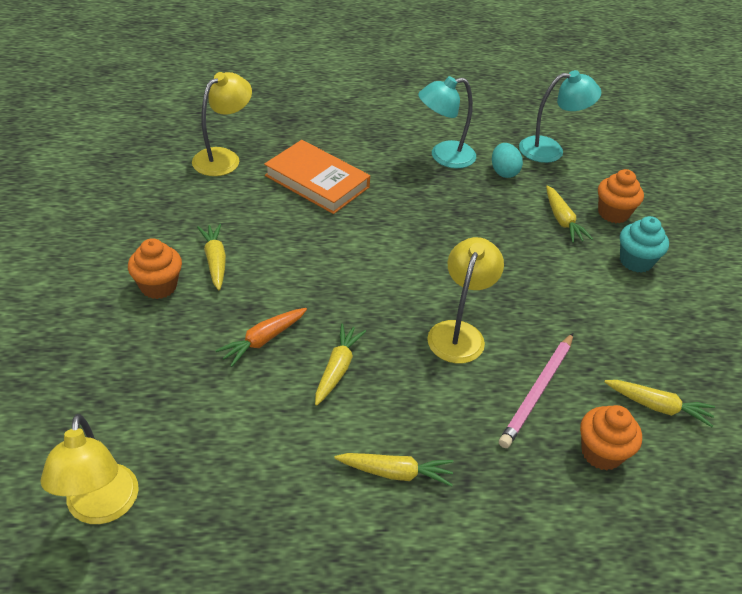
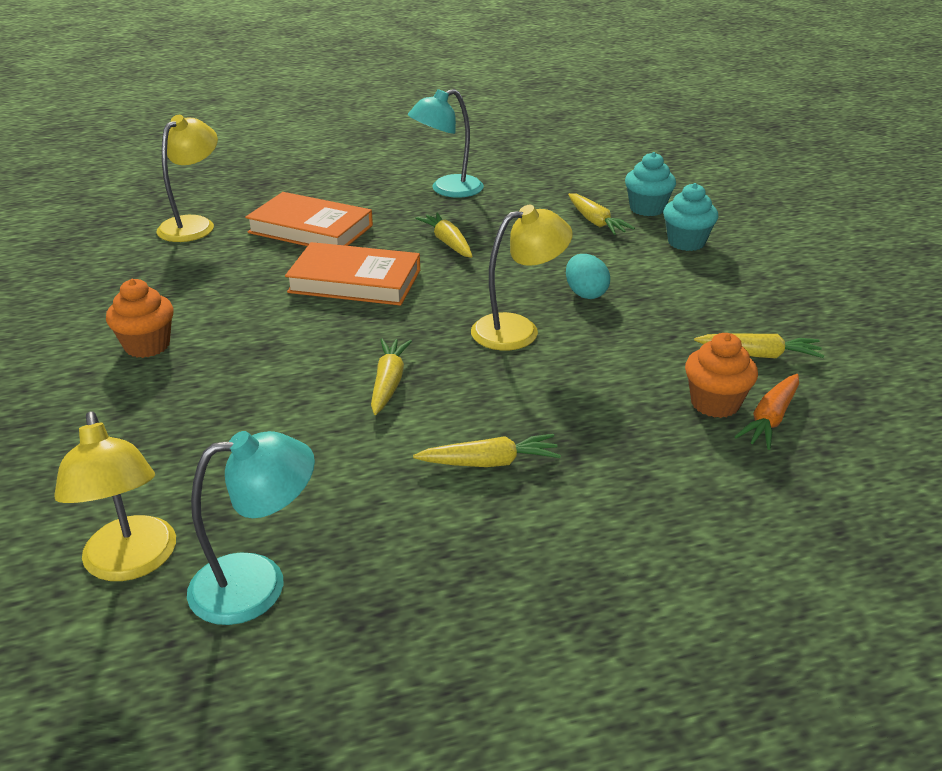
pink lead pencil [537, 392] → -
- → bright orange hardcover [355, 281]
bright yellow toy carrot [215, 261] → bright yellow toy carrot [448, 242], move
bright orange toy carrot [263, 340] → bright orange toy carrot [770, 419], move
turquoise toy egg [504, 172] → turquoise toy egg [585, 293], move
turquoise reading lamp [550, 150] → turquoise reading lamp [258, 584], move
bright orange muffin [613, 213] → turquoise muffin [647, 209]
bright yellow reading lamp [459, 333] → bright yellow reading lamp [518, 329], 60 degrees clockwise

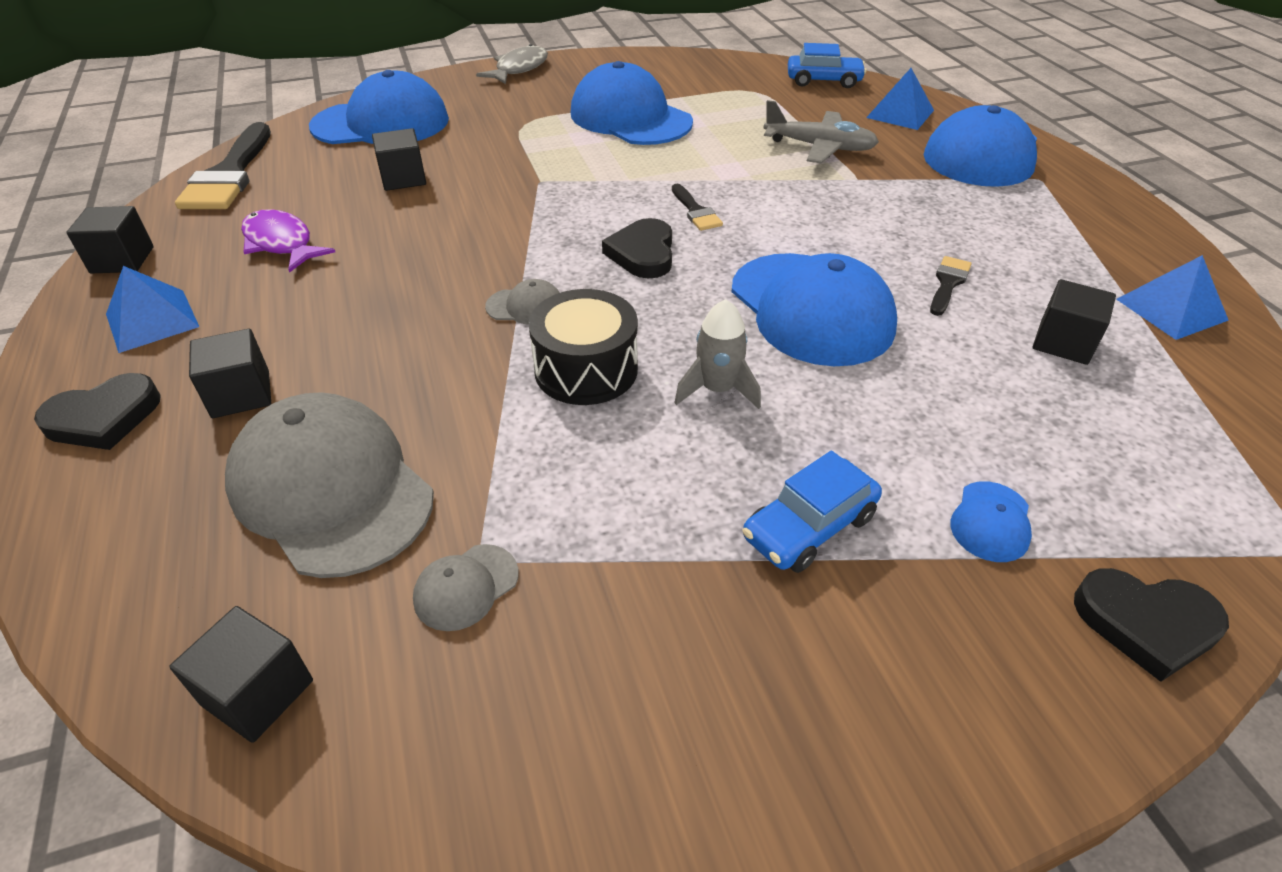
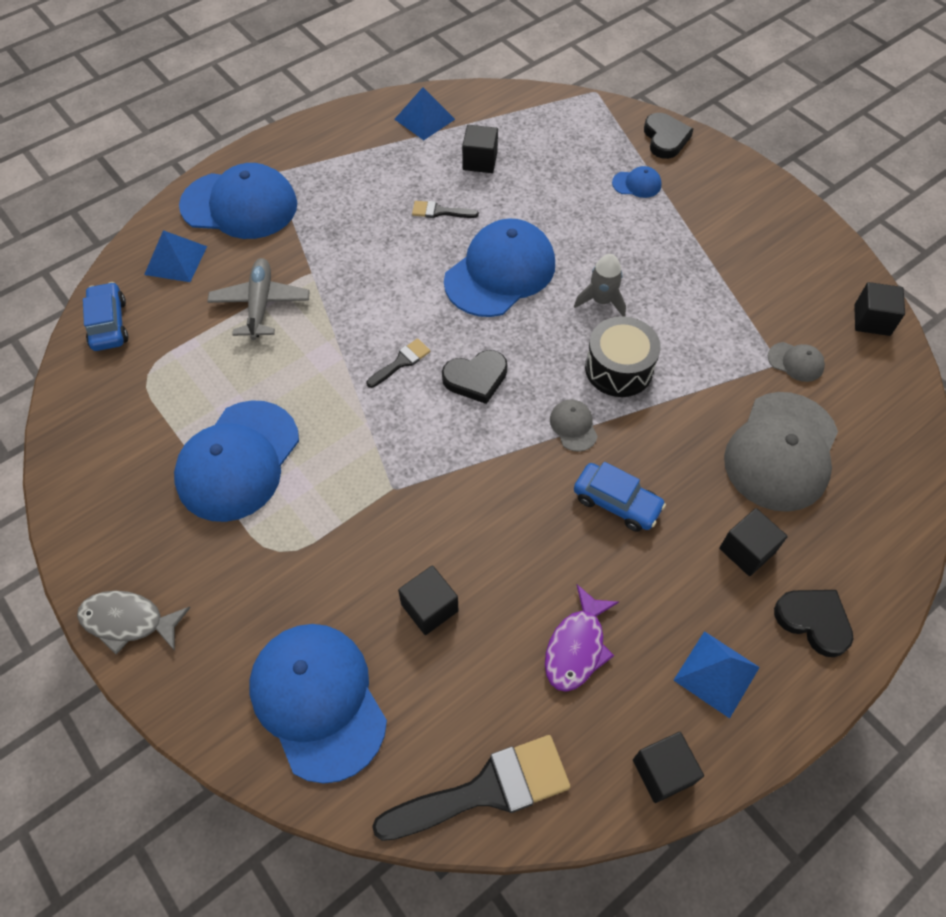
black solid cube [258, 692] → black solid cube [872, 320], move
blue automobile [809, 527] → blue automobile [616, 502], move

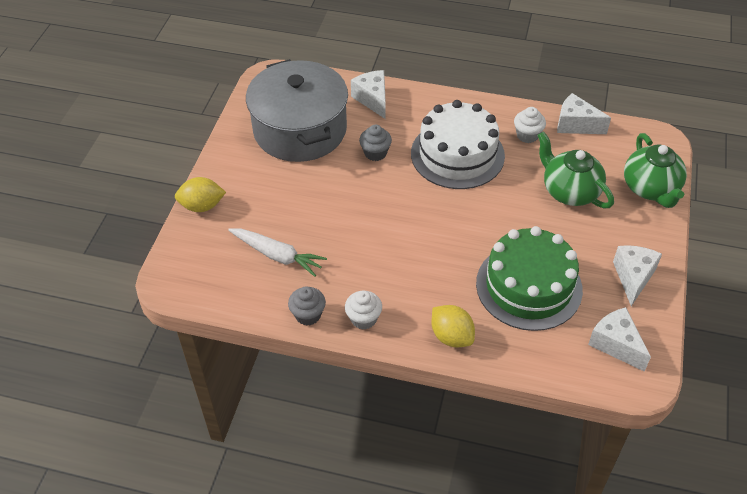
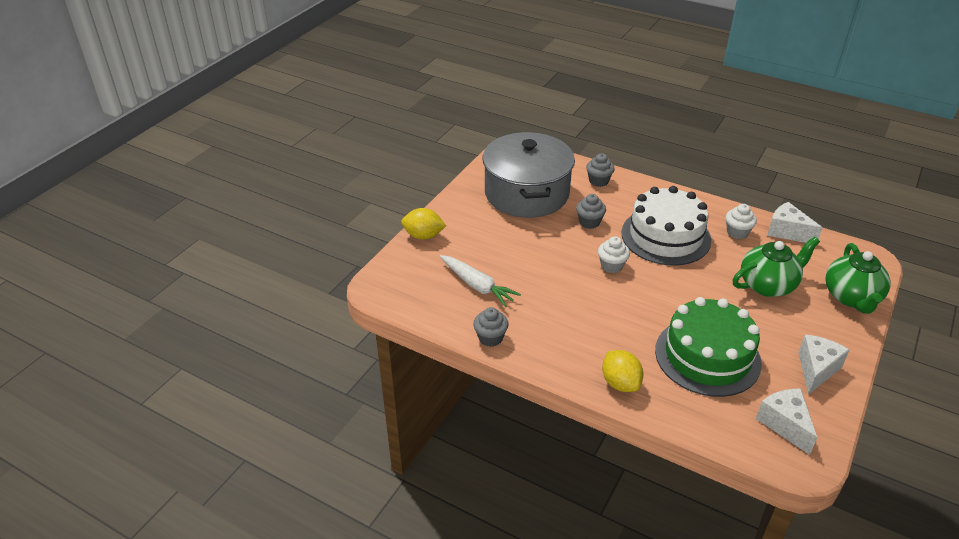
pure white muffin [363, 319] → pure white muffin [611, 266], move
pure white cheese wedge [372, 99] → ash-grey muffin [598, 181]
emerald tea pot [569, 191] → emerald tea pot [768, 285], 90 degrees clockwise

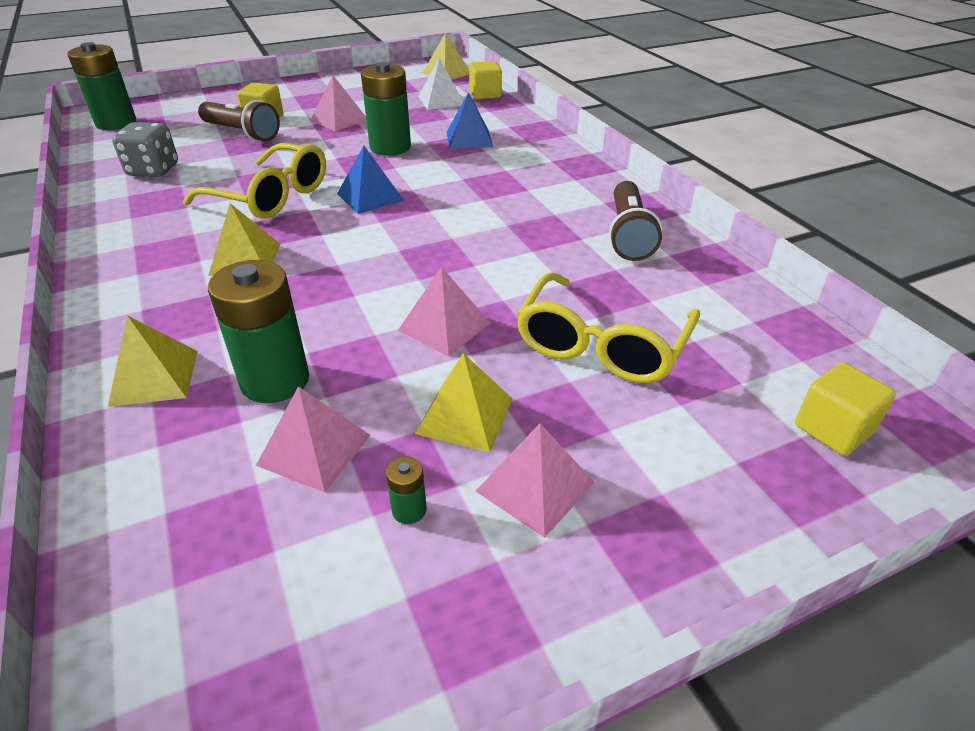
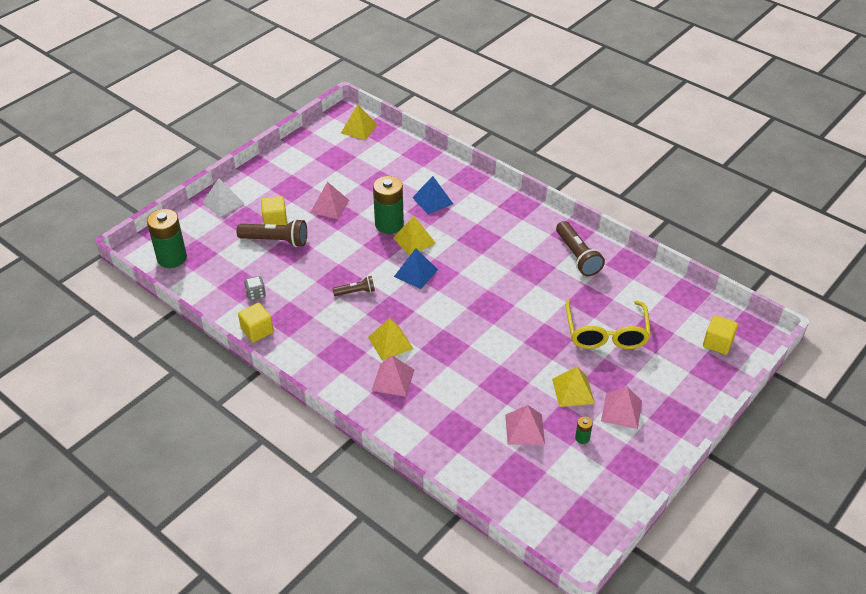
emerald battery [275, 381] → -
bright yellow solid pyramid [154, 377] → bright yellow solid pyramid [414, 240], move
pink solid pyramid [444, 326] → pink solid pyramid [393, 380], move
pure white solid pyramid [441, 100] → pure white solid pyramid [223, 202], move
bright yellow solid cube [485, 94] → bright yellow solid cube [257, 331], move
bright yellow glasses [270, 196] → dark brown flashlight [355, 292]
ash-grey dice [153, 170] → ash-grey dice [256, 294], x0.60

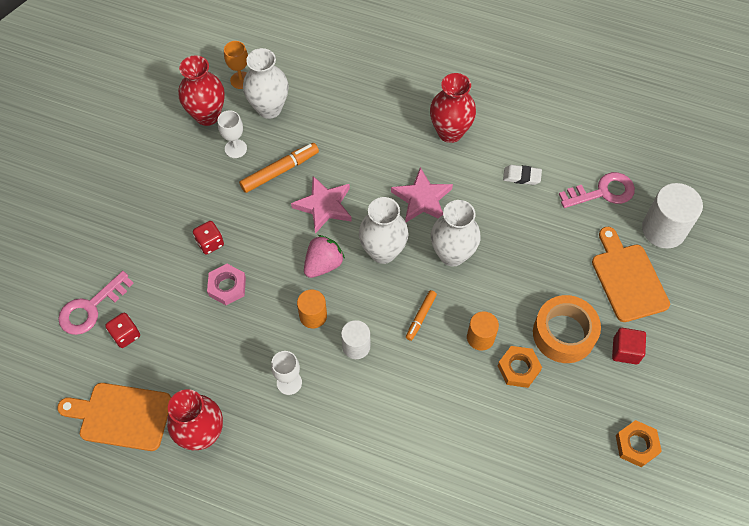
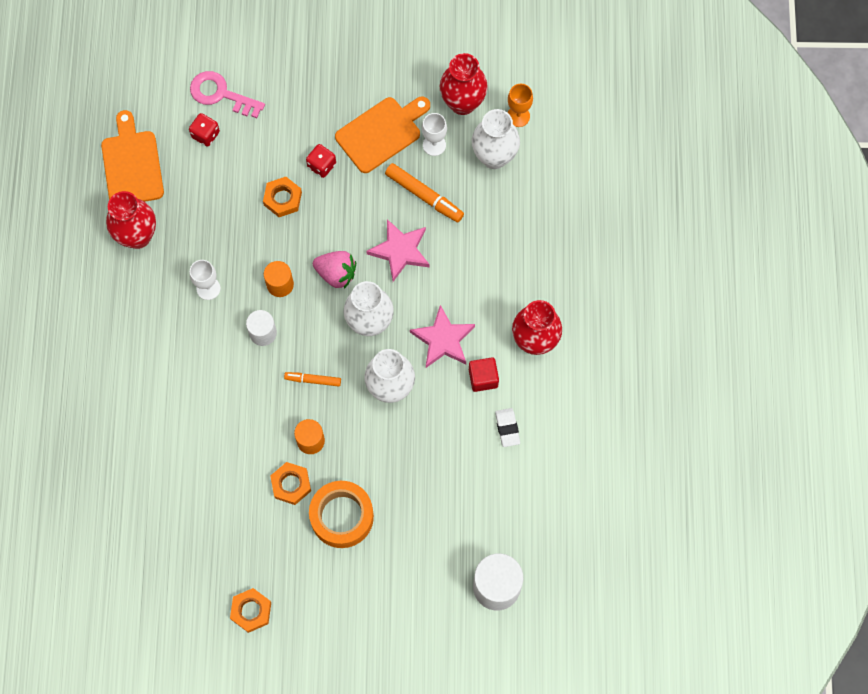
pink latchkey [602, 192] → -
bright orange cutting board [628, 279] → bright orange cutting board [381, 133], move
crimson solid cube [625, 351] → crimson solid cube [483, 378], move
pink nut [227, 286] → bright orange nut [282, 199]

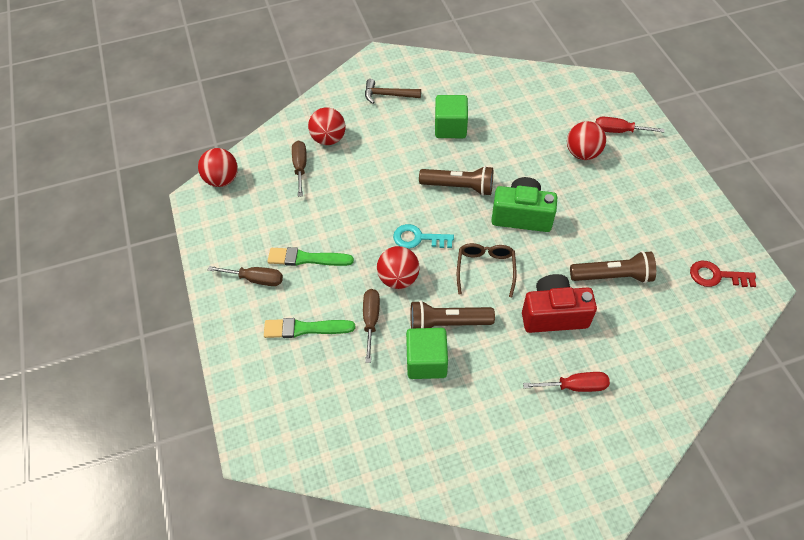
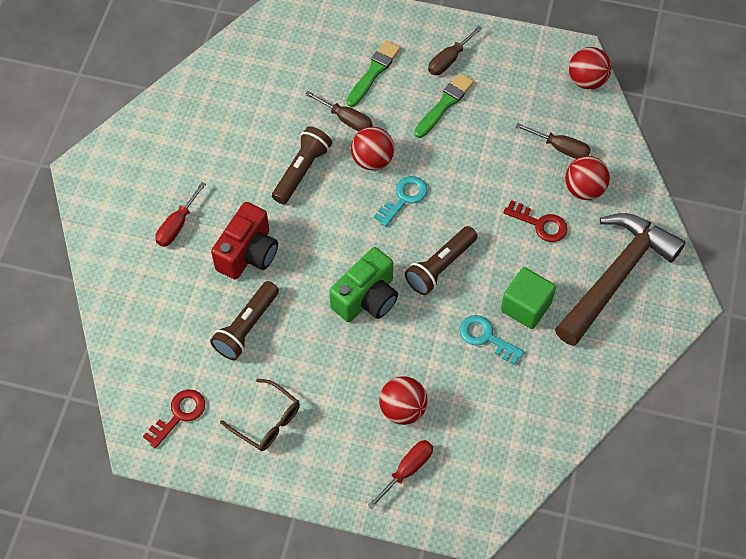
emerald solid cube [426, 362] → -
- → turquoise latchkey [486, 337]
- → crimson latchkey [540, 224]
dark brown glasses [485, 269] → dark brown glasses [267, 421], move
dark brown hammer [388, 95] → dark brown hammer [616, 276], x2.20

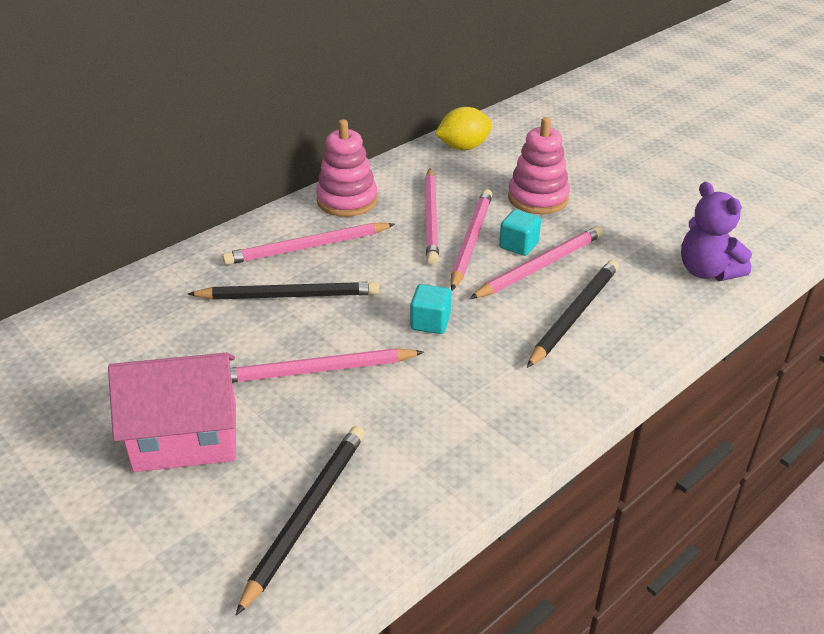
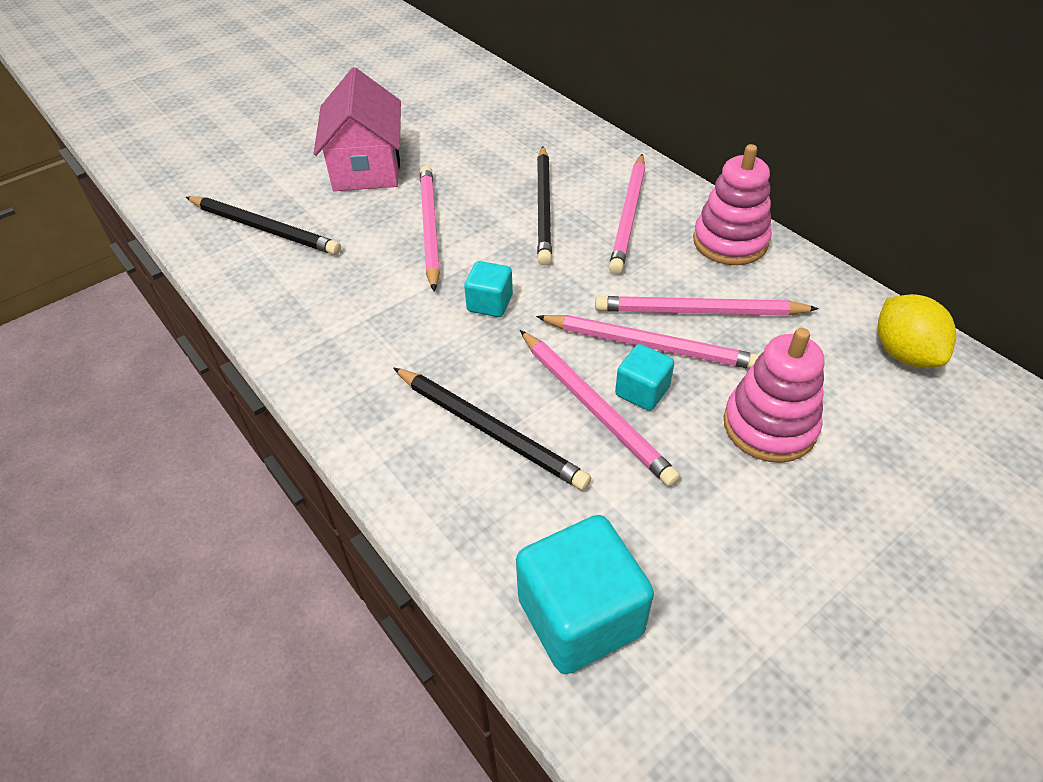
violet teddy [707, 271] → turquoise solid cube [580, 616]
pink lead pencil [307, 247] → pink lead pencil [629, 216], 150 degrees counterclockwise

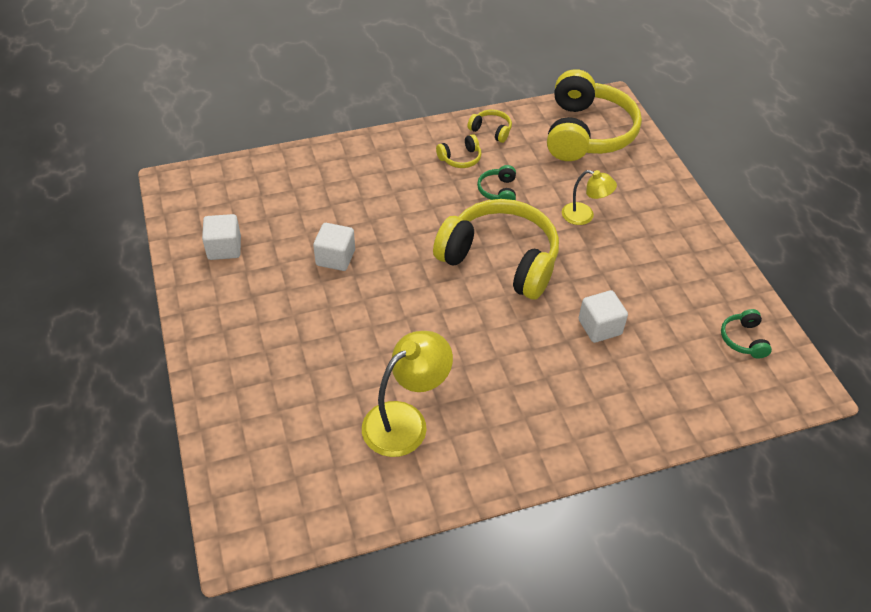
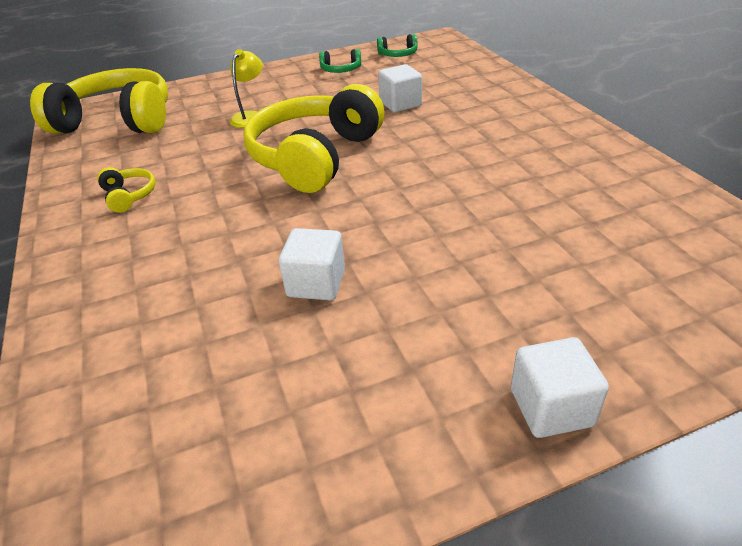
bright yellow reading lamp [405, 421] → -
bright yellow headphones [491, 130] → -
pure white solid cube [224, 248] → pure white solid cube [551, 407], move
emerald headphones [498, 191] → emerald headphones [341, 70], move

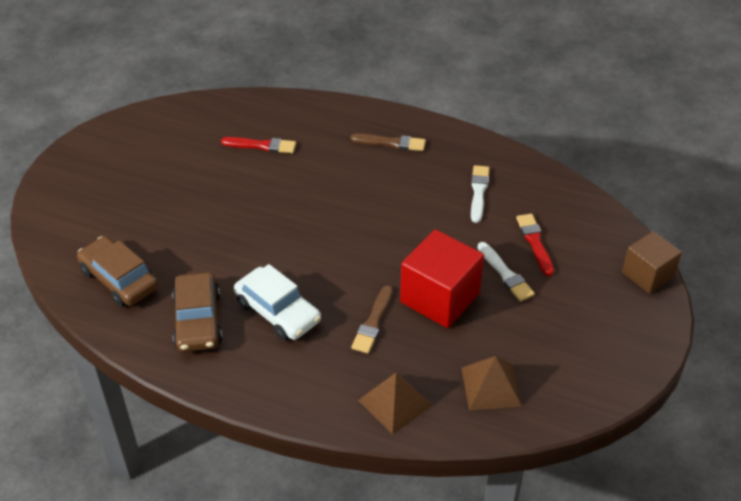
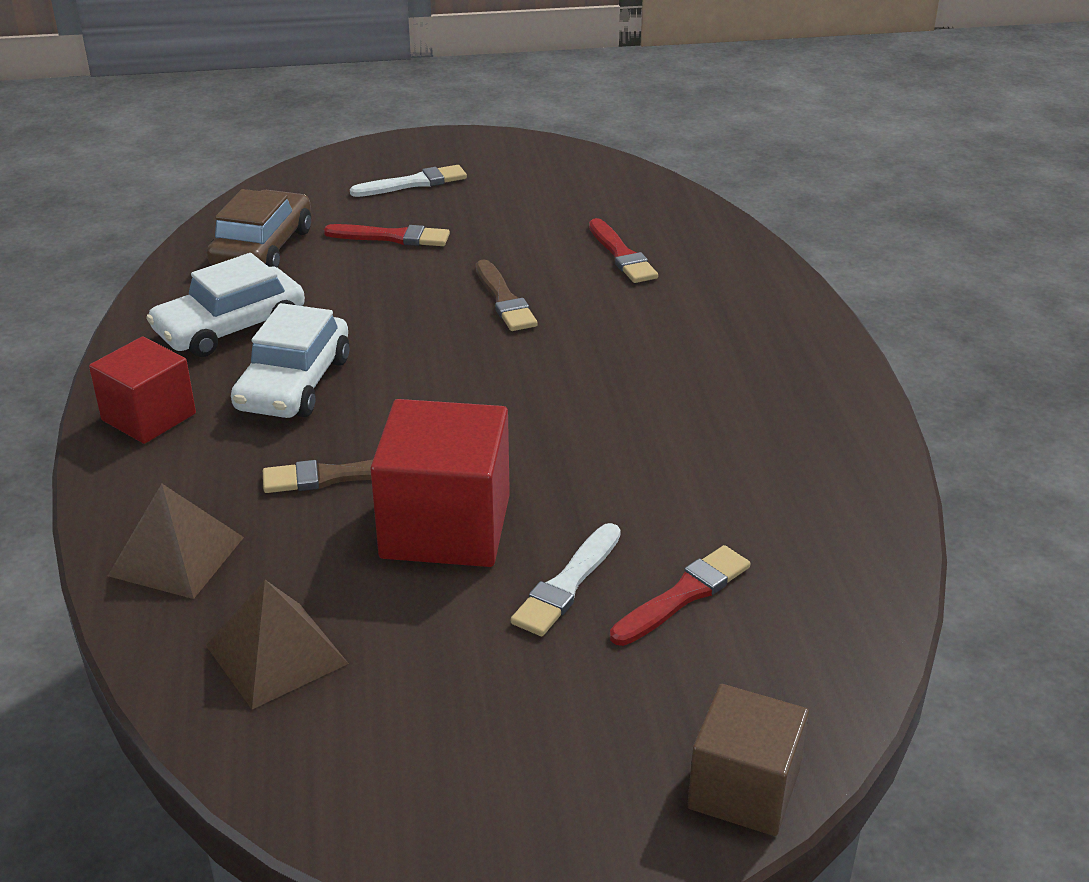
- → crimson solid cube [149, 417]
- → crimson paintbrush [392, 237]
dark brown paintbrush [391, 143] → dark brown paintbrush [504, 300], move
pure white paintbrush [478, 192] → pure white paintbrush [413, 183], move
dark brown automobile [198, 320] → pure white automobile [230, 327]

